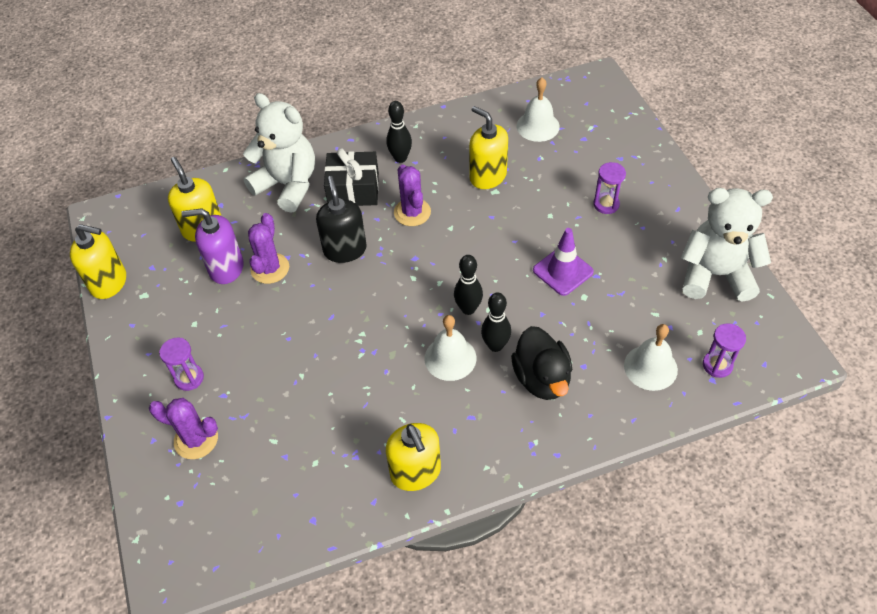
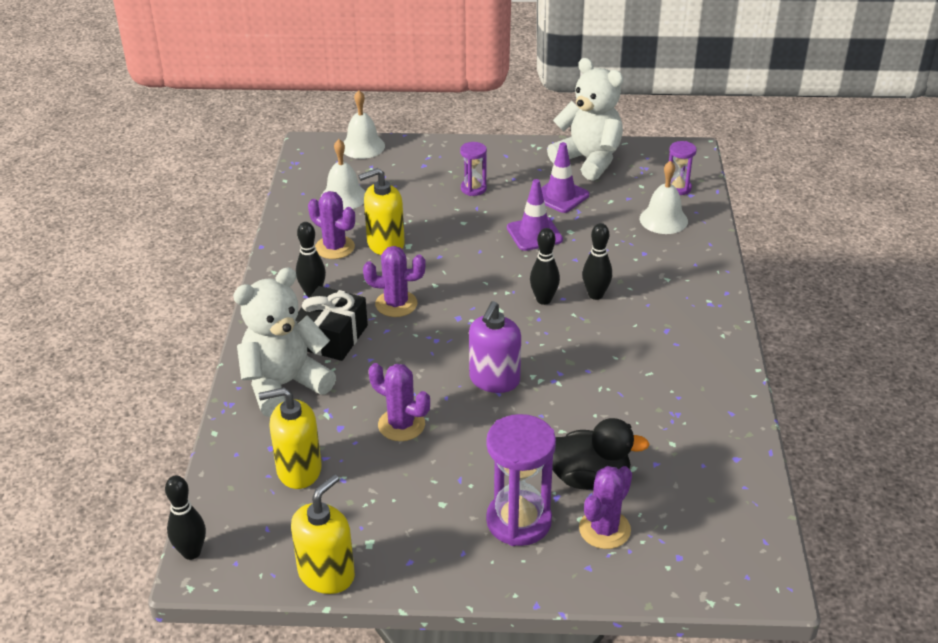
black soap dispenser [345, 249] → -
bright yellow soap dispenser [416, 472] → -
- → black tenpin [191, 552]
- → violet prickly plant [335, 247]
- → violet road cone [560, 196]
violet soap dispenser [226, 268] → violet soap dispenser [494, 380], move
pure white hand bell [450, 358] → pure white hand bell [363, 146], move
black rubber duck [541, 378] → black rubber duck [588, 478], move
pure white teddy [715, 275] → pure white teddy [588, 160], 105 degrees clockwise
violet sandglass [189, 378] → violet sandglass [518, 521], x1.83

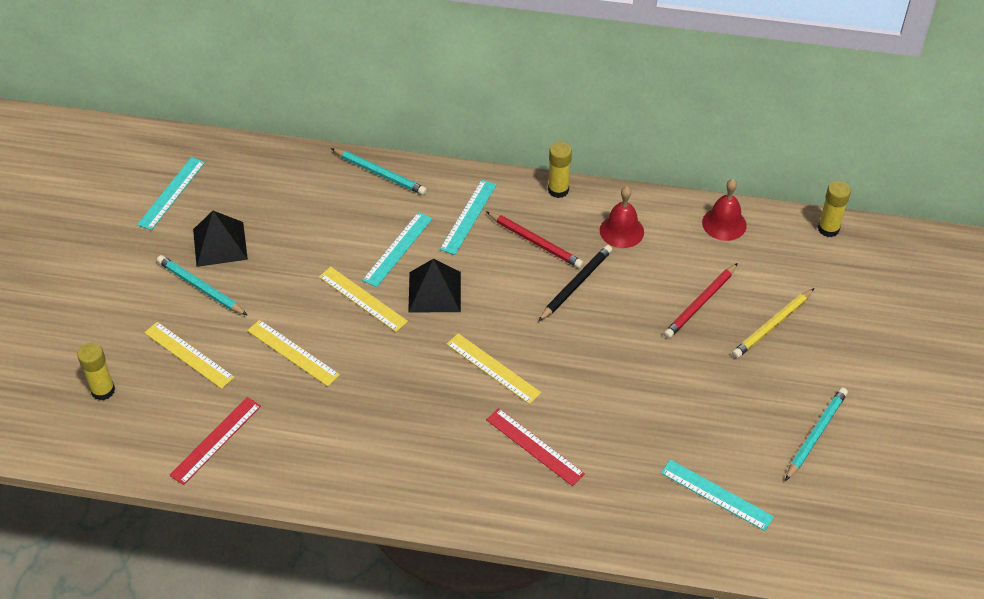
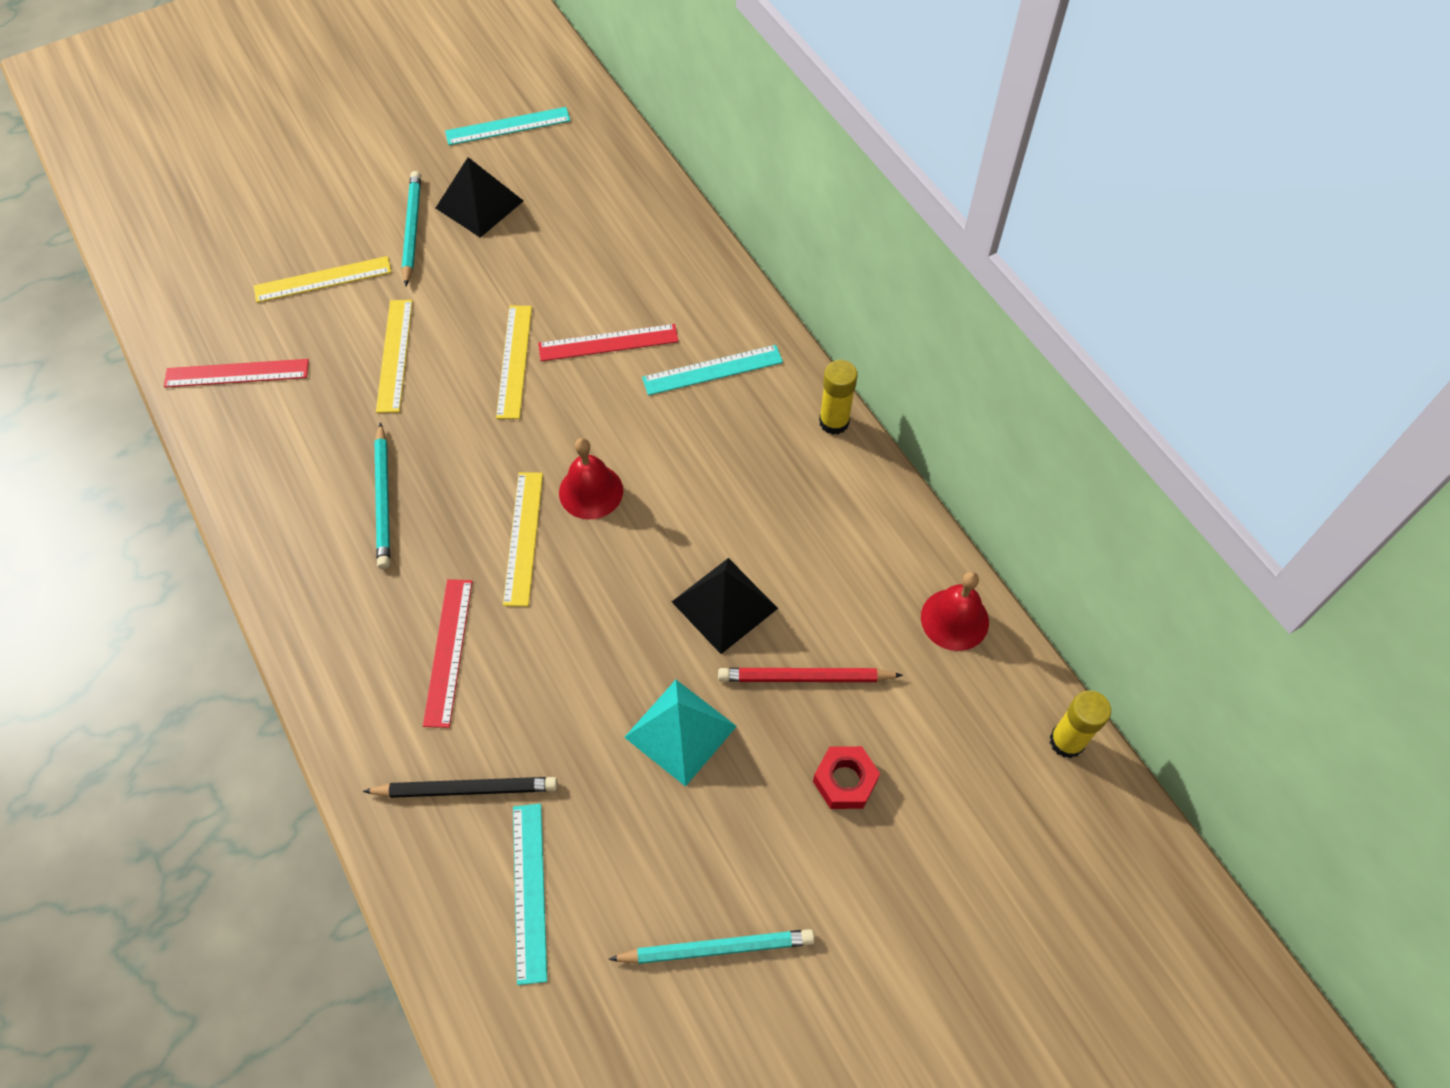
bright yellow glue stick [103, 390] → -
crimson lead pencil [535, 242] → -
- → turquoise solid pyramid [680, 731]
turquoise lead pencil [380, 173] → turquoise lead pencil [383, 499], move
black solid pyramid [434, 291] → black solid pyramid [724, 604], move
black lead pencil [576, 284] → black lead pencil [466, 789], move
crimson hand bell [621, 231] → crimson hand bell [591, 491], move
bright yellow lead pencil [772, 325] → crimson nut [845, 781]
turquoise measuring stick [397, 249] → crimson measuring stick [608, 342]
bright yellow measuring stick [189, 355] → bright yellow measuring stick [323, 279], 75 degrees clockwise

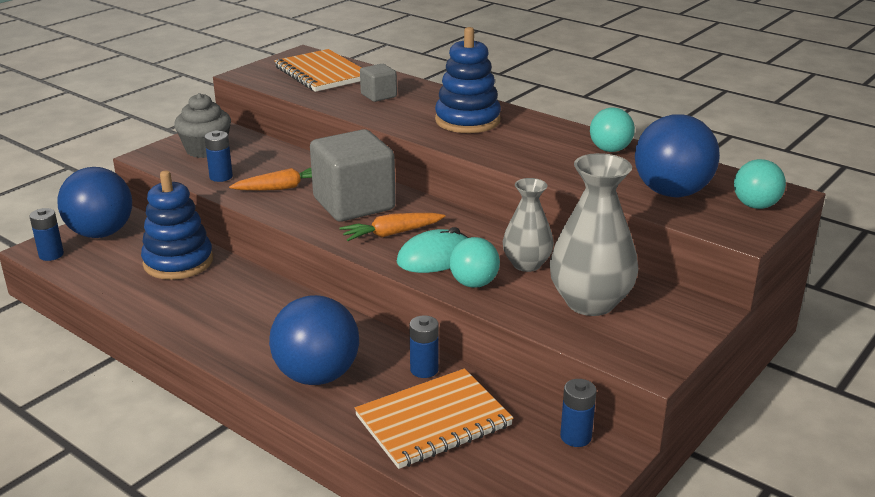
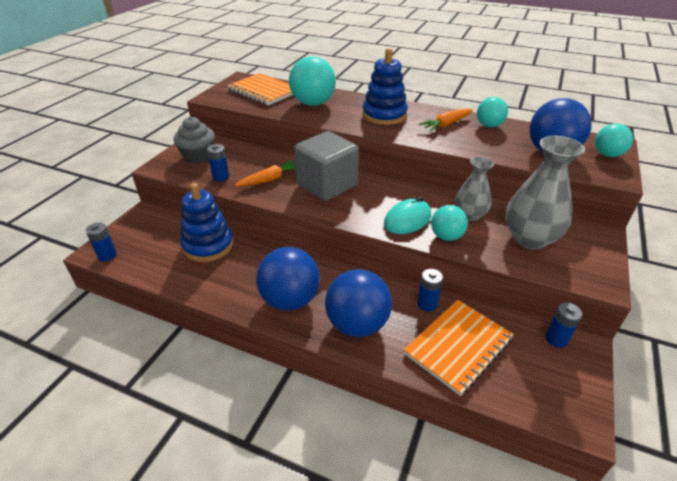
blue play ball [101, 233] → blue play ball [290, 300], move
bright orange toy carrot [392, 234] → bright orange toy carrot [446, 124], move
ash-grey solid cube [378, 95] → turquoise play ball [313, 103]

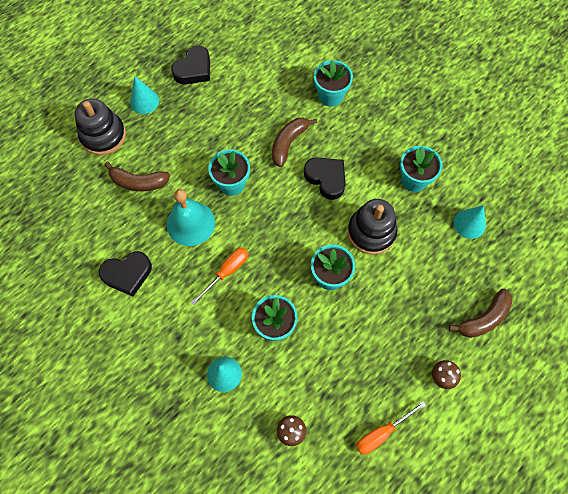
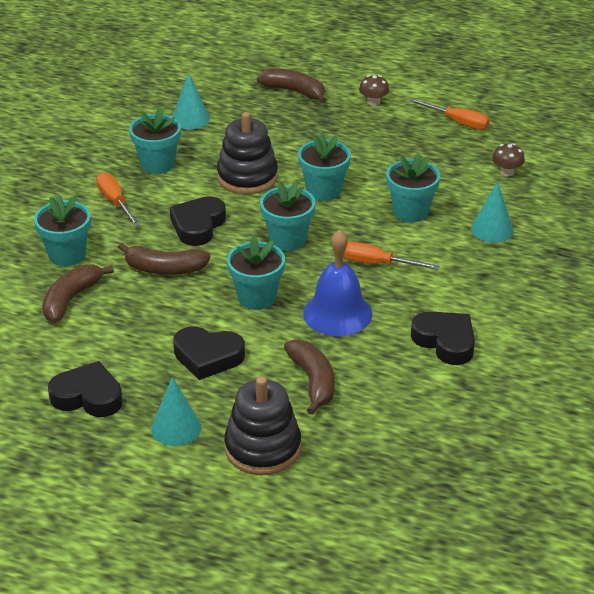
- → dark brown banana fruit [71, 299]
- → bright orange hand screwdriver [115, 202]
- → black heart [208, 357]
- → turquoise potted plant [287, 240]
turquoise hand bell [190, 223] → blue hand bell [337, 313]

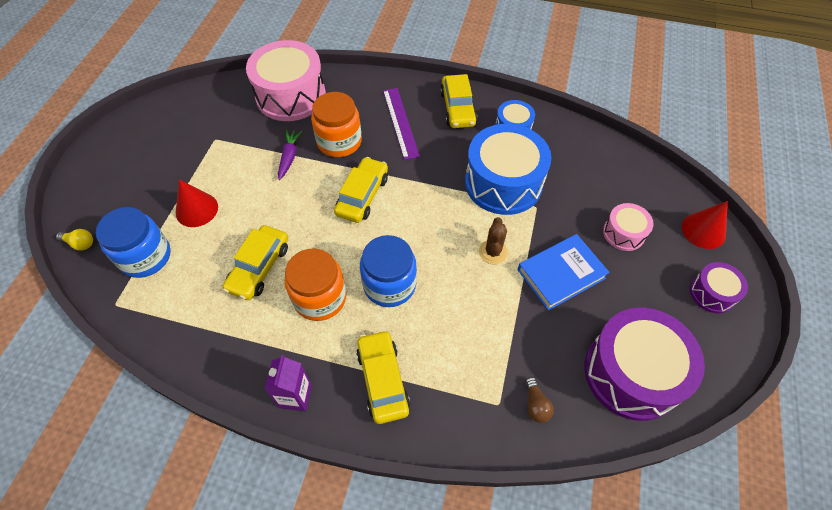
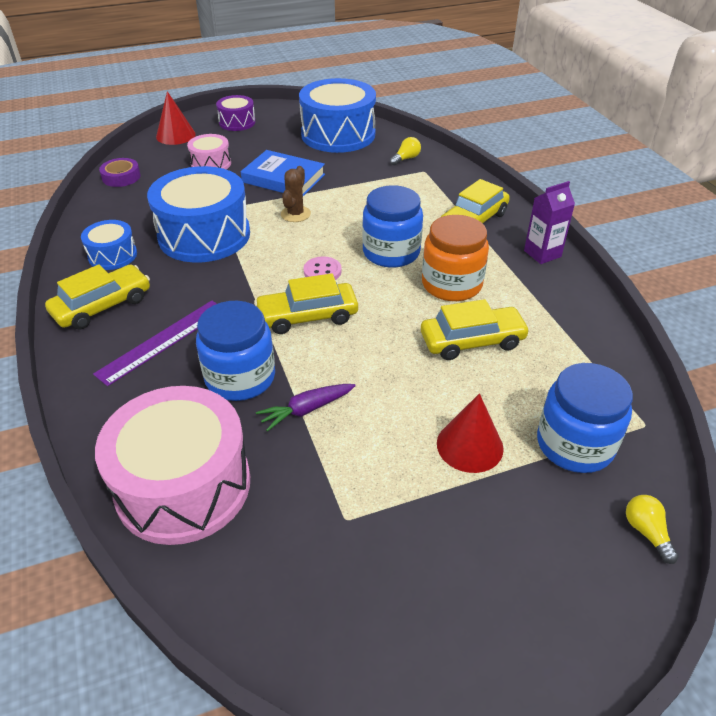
- → violet tape [121, 177]
- → pink sewing button [322, 271]
bright orange jam jar [339, 142] → blue jam jar [240, 377]
dark brown lightbulb [535, 405] → bright yellow lightbulb [406, 159]
violet toy drum [632, 373] → blue toy drum [338, 134]
dark brown prickly plant [493, 252] → dark brown prickly plant [295, 214], 45 degrees counterclockwise

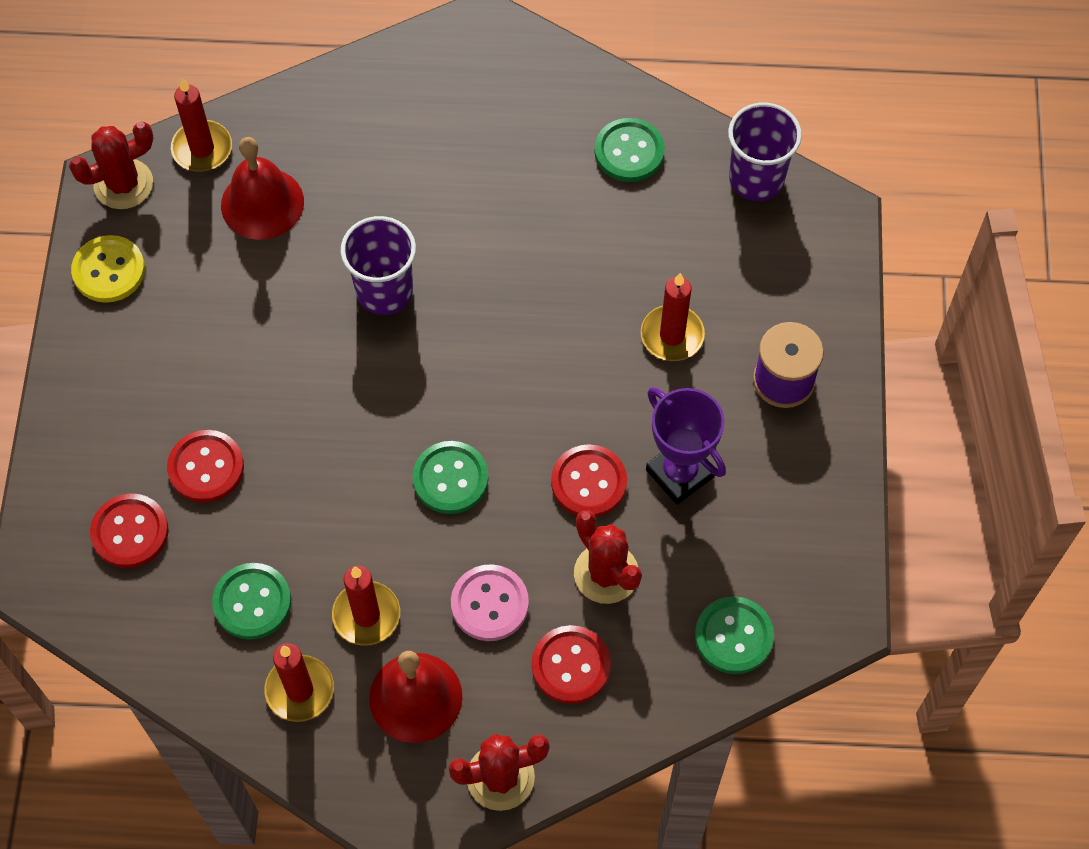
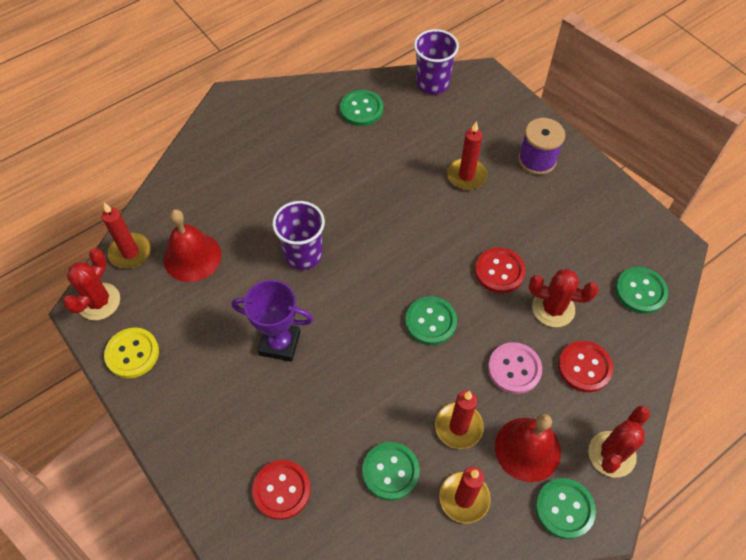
crimson sewing button [206, 467] → -
- → emerald sewing button [564, 509]
violet trophy [679, 473] → violet trophy [280, 343], move

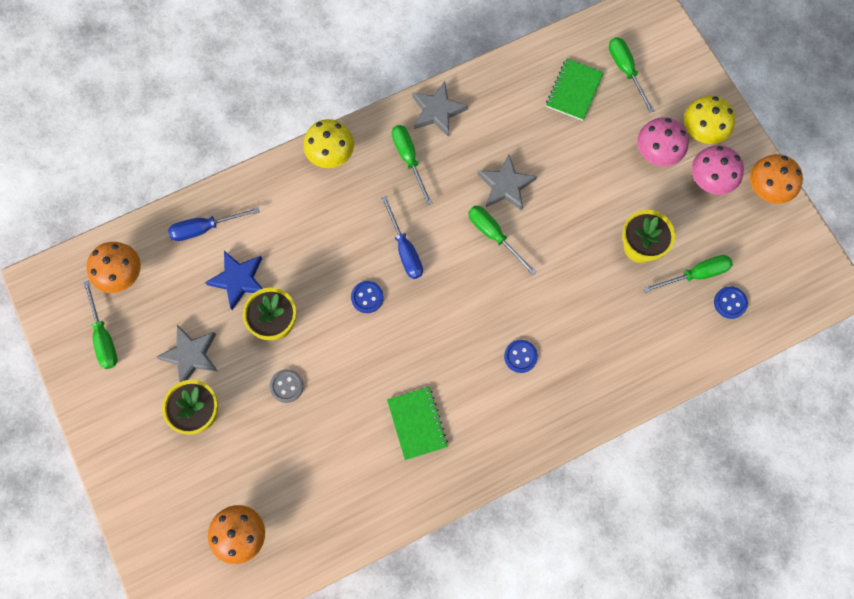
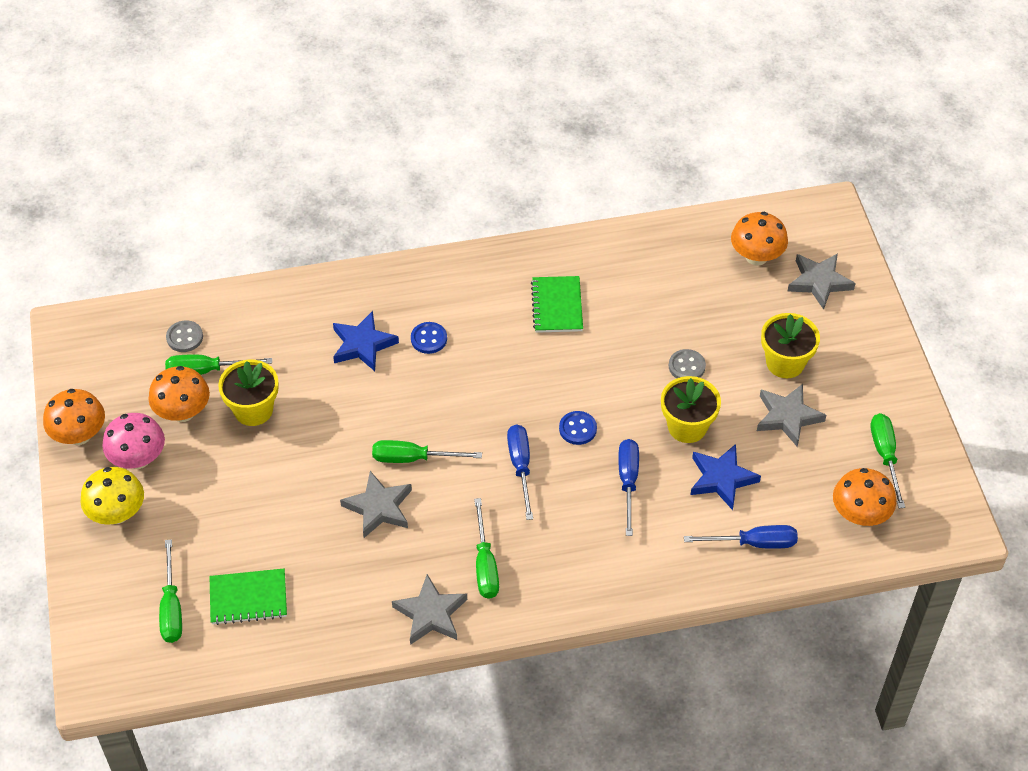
bright yellow fungus [331, 155] → -
pink fungus [657, 153] → -
- → bright orange fungus [183, 412]
- → blue five-pointed star [363, 344]
- → blue hand screwdriver [628, 482]
- → ash-grey five-pointed star [819, 282]
blue sewing button [730, 303] → ash-grey sewing button [184, 337]
emerald hand screwdriver [494, 235] → emerald hand screwdriver [413, 458], 120 degrees clockwise
emerald notepad [574, 91] → emerald notepad [248, 598], 45 degrees clockwise

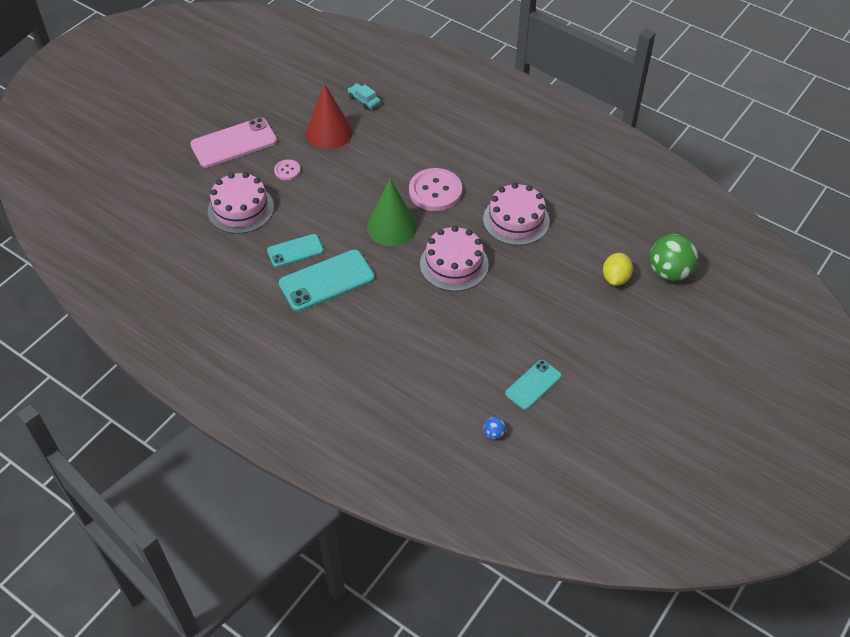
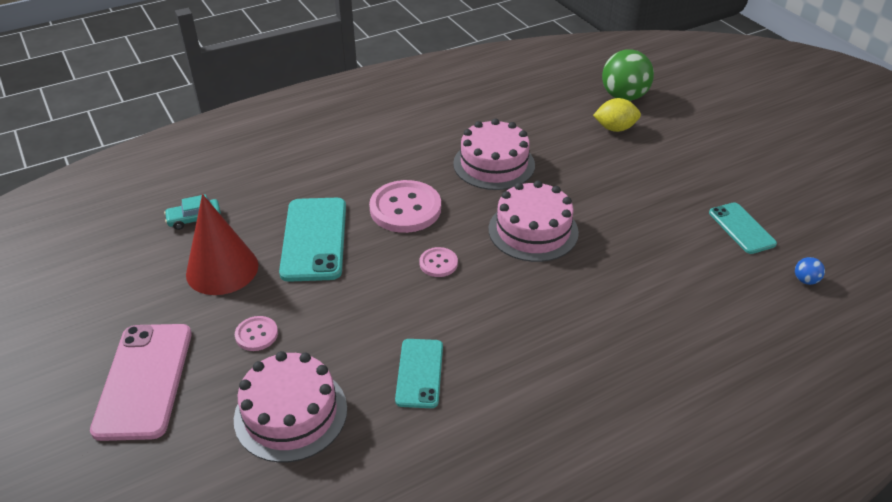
turquoise mobile phone [327, 281] → turquoise mobile phone [314, 239], move
emerald solid cone [391, 227] → pink sewing button [438, 263]
bright yellow citrus fruit [615, 278] → bright yellow citrus fruit [615, 128], 45 degrees counterclockwise

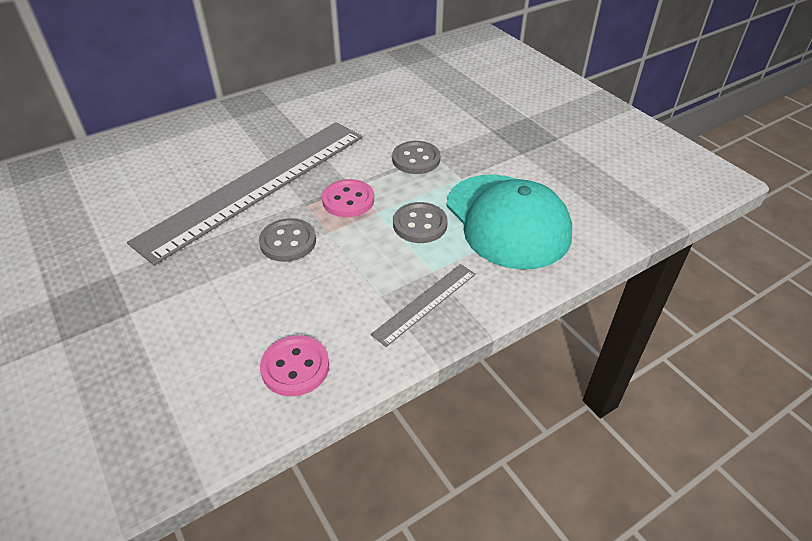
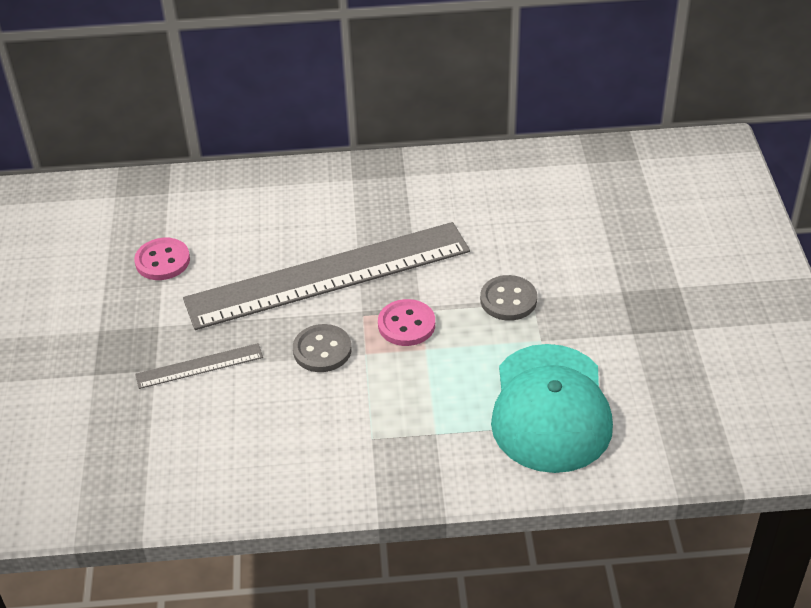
ash-grey sewing button [420, 224] → -
pink sewing button [295, 367] → pink sewing button [162, 261], move
ash-grey measuring stick [425, 303] → ash-grey measuring stick [199, 366], move

